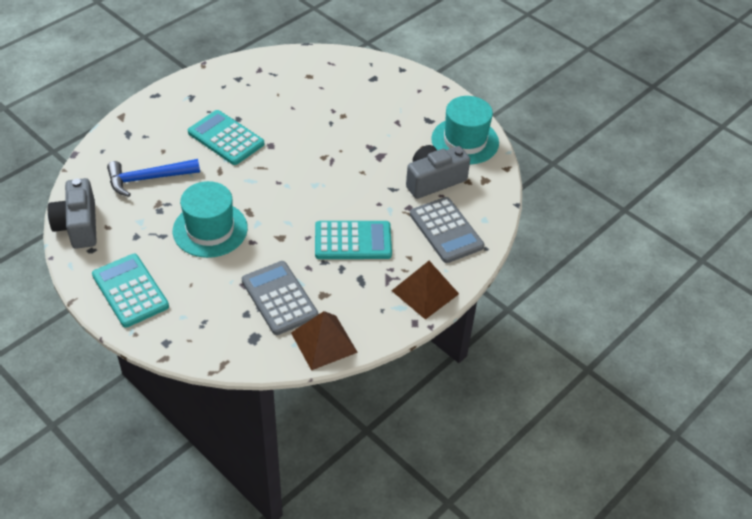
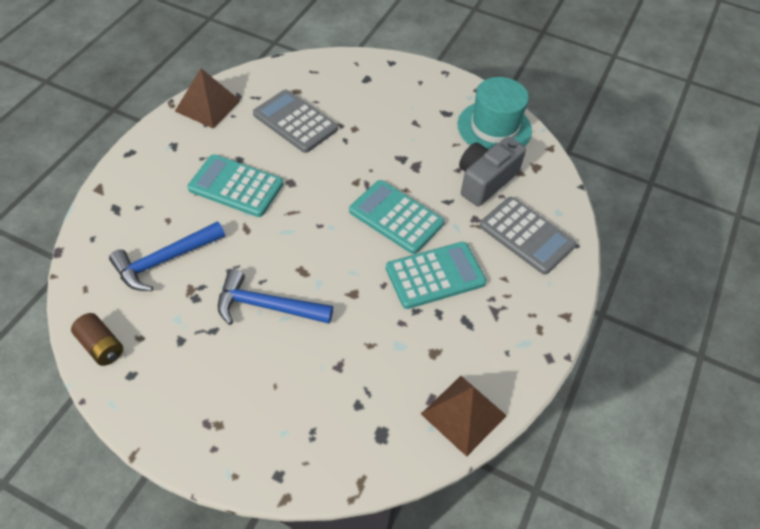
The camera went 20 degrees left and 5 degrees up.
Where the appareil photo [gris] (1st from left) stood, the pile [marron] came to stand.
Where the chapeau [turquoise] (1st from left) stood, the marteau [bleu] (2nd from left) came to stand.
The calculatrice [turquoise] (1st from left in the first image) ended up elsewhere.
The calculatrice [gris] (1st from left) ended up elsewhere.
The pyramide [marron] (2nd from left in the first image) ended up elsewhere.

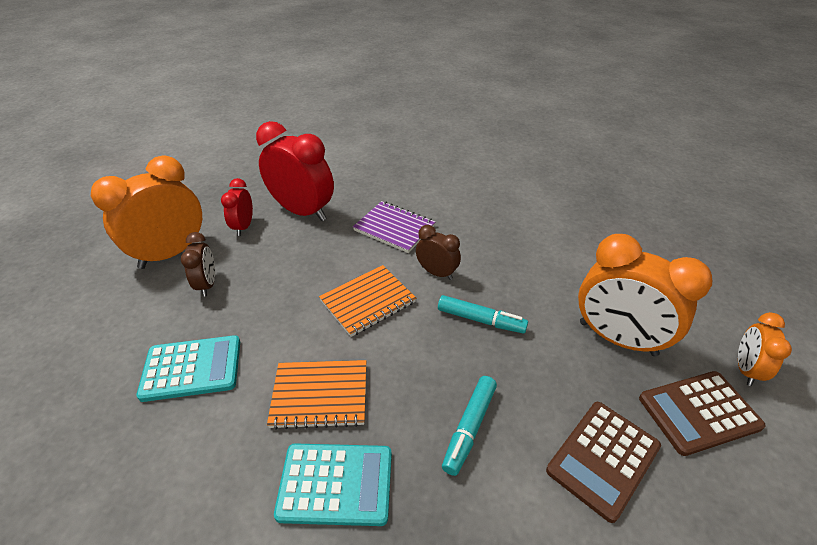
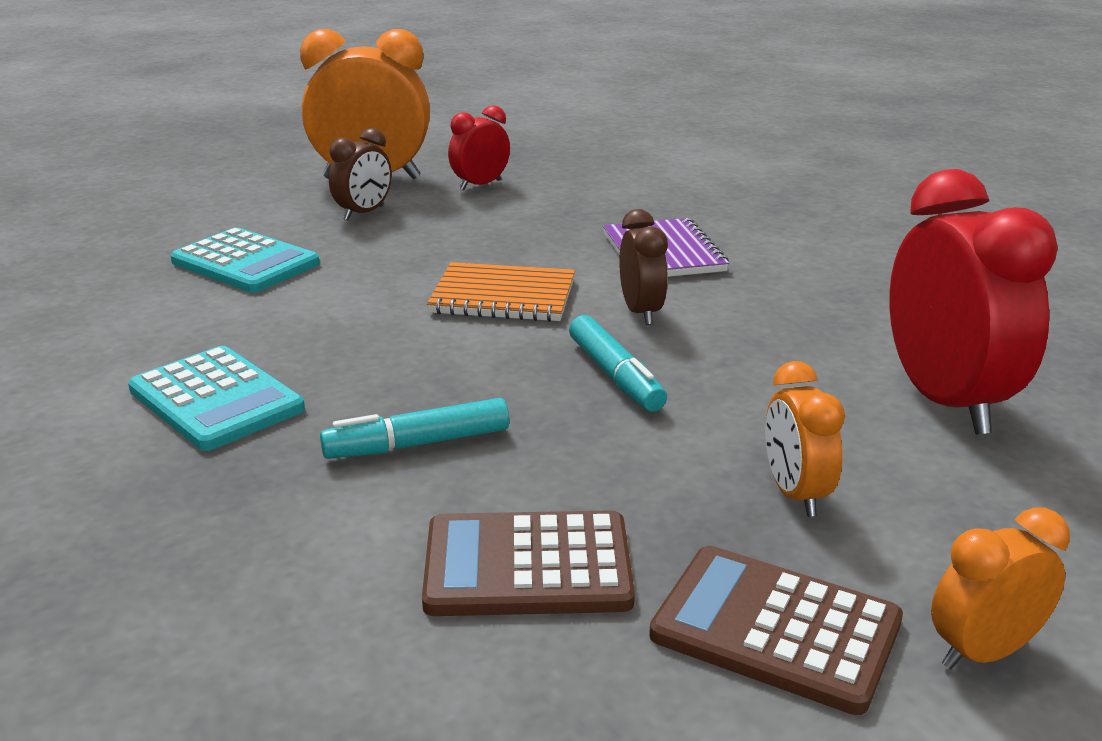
The camera went 45 degrees right and 15 degrees down.
The réveil [rouge] (2nd from left) ended up elsewhere.
The size of the réveil [orange] (2nd from left) changed by a factor of 0.52.
The second view lost the carnet [orange] (1st from left).

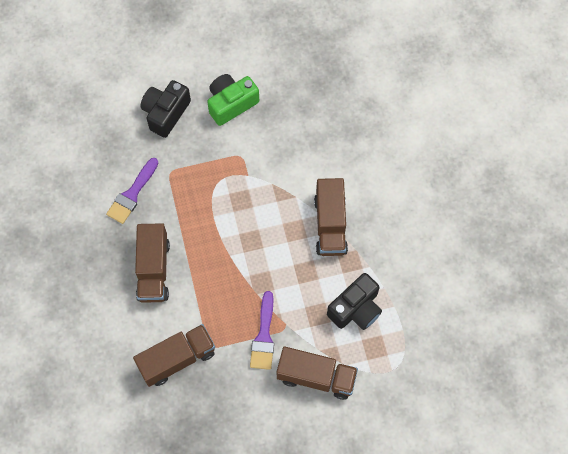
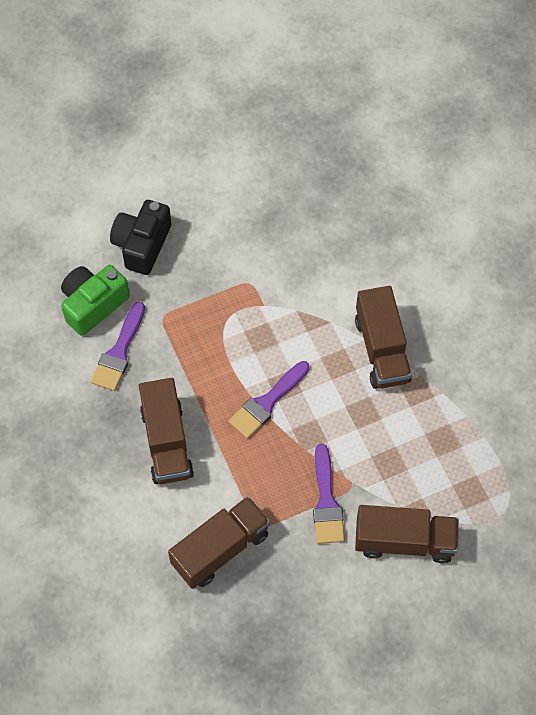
The camera went 10 degrees left and 5 degrees down.
The appareil photo [vert] ended up elsewhere.
The second view lost the appareil photo [noir] (2nd from left).
The second view gained the pinceau [violet] (2nd from left).

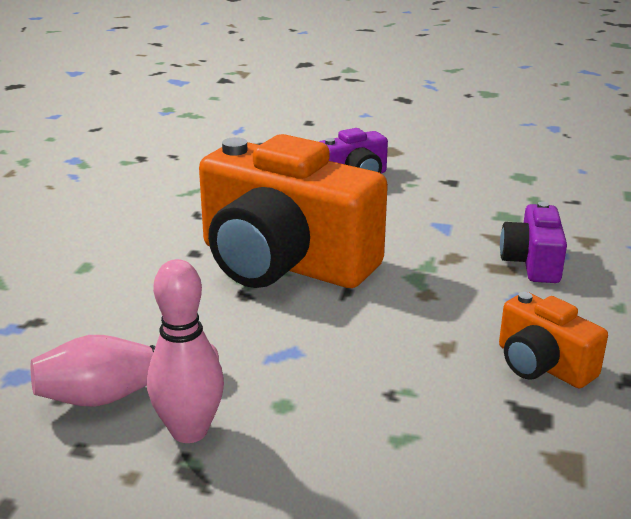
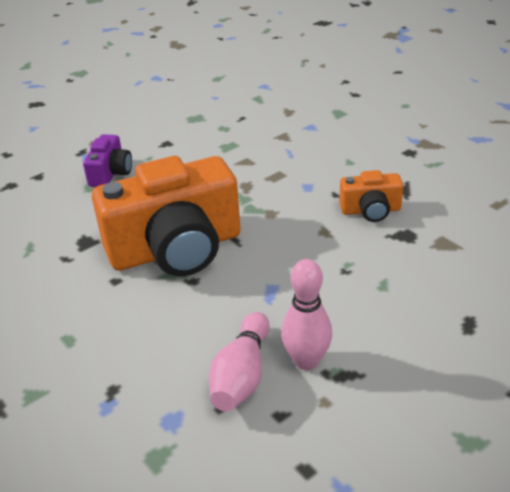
The camera went 50 degrees left and 10 degrees up.
The second view lost the appareil photo [violet] (2nd from left).

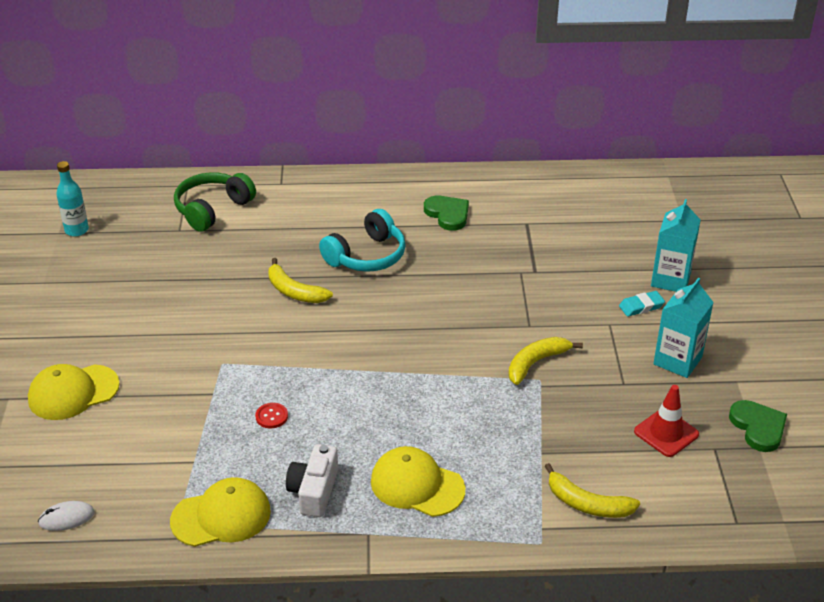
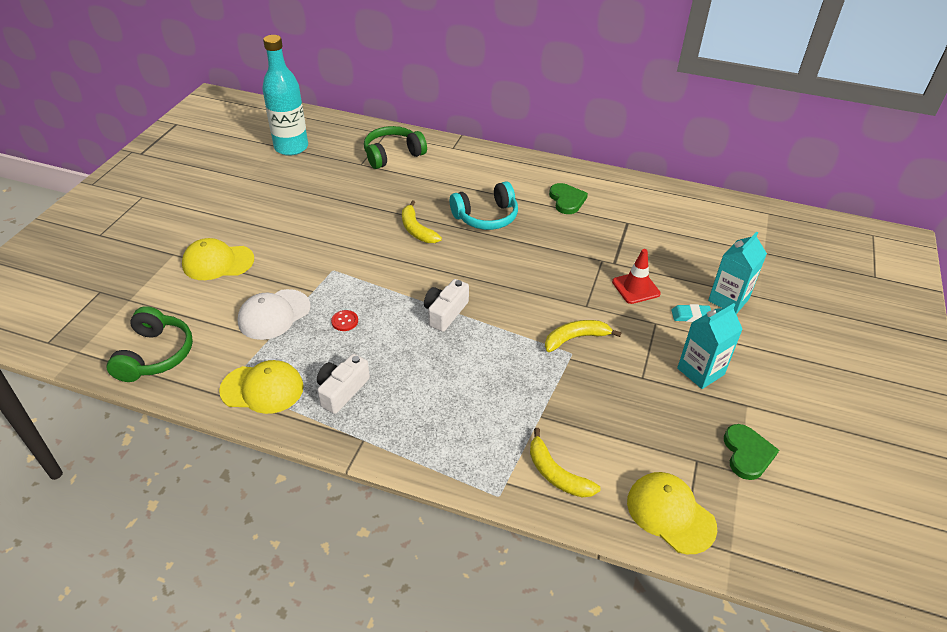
The camera went 20 degrees right and 5 degrees up.
The size of the bouteille [turquoise] changed by a factor of 1.89.
The cône de chantier [rouge] ended up elsewhere.
The casquette [jaune] (3rd from left) ended up elsewhere.
Where the souris [blanc] stood, the casque audio [vert] (1st from left) came to stand.
The second view gained the appareil photo [blanc] (2nd from left).
The second view gained the casquette [blanc].

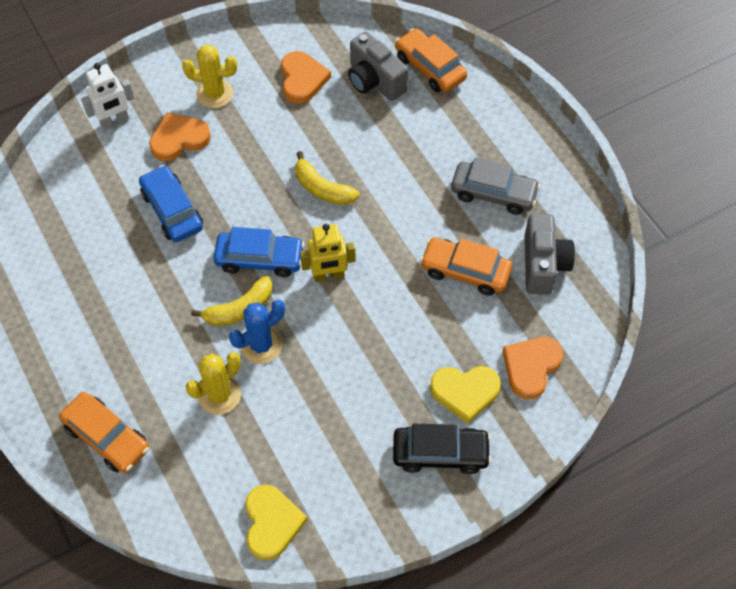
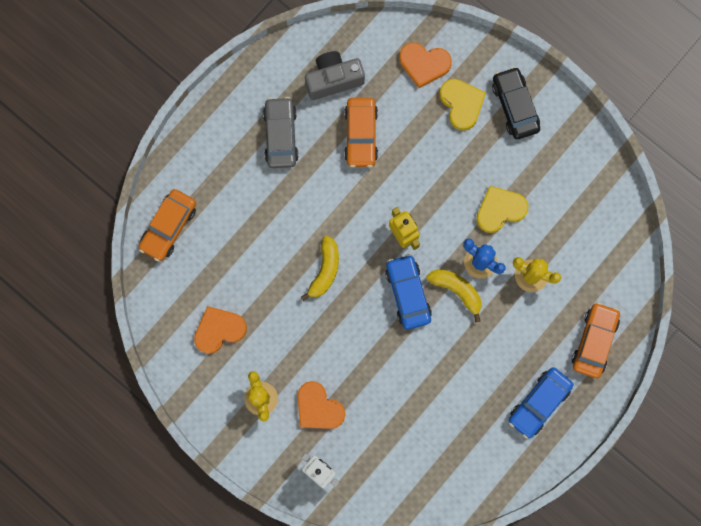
The camera went 110 degrees left and 20 degrees up.
The second view lost the appareil photo [gris] (1st from left).
The voiture [bleu] (1st from left in the first image) ended up elsewhere.
The cœur [jaune] (1st from left in the first image) ended up elsewhere.

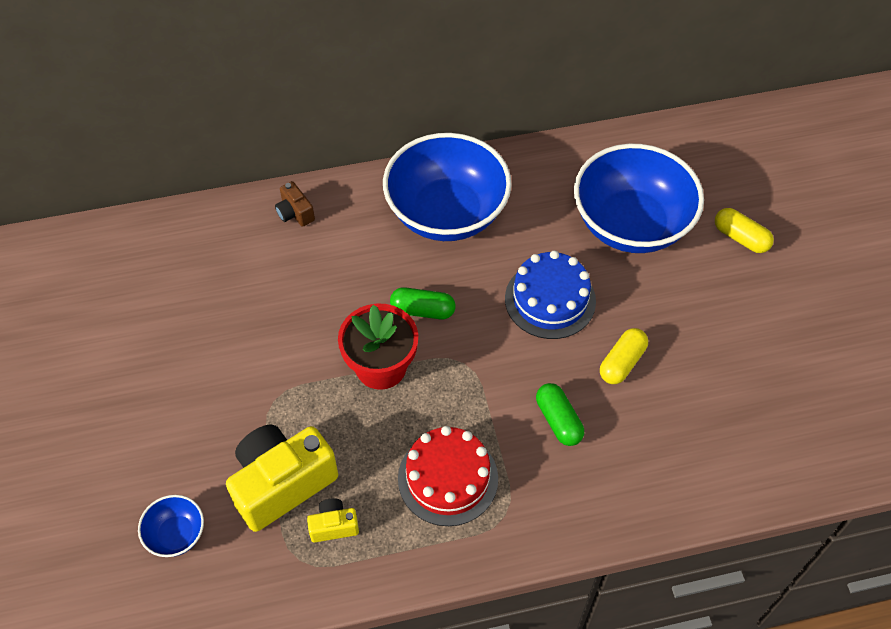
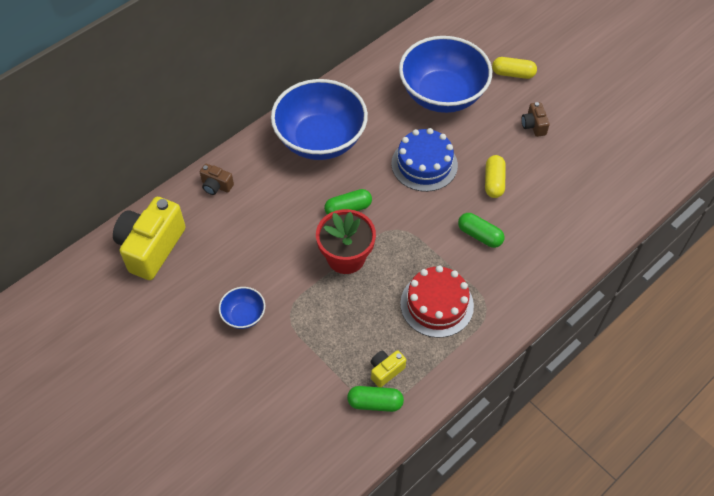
The camera went 30 degrees left and 0 degrees up.
The appareil photo [jaune] (1st from left) ended up elsewhere.
The bol [bleu] (1st from left) ended up elsewhere.
The second view gained the appareil photo [marron] (2nd from left).
The second view gained the gélule [vert] (2nd from left).

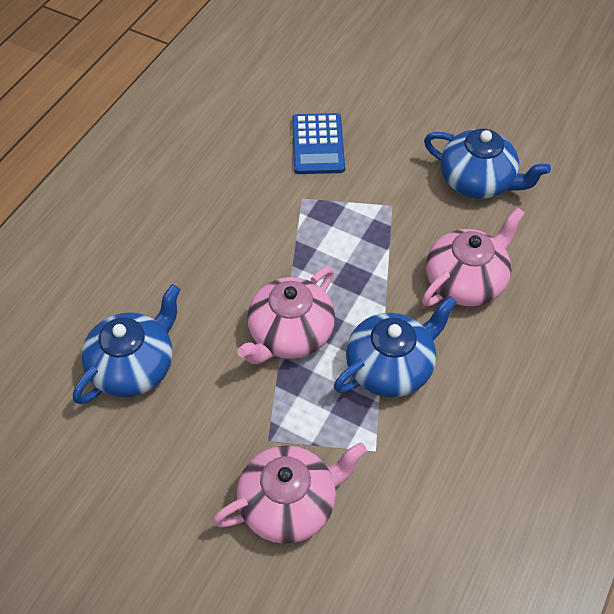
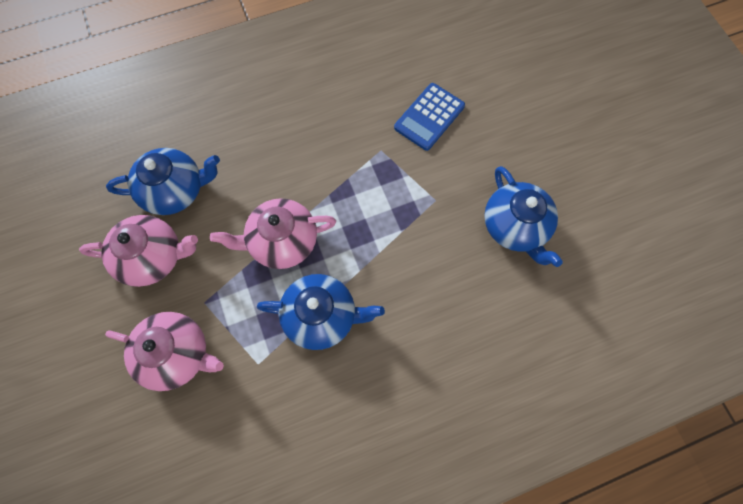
The camera went 40 degrees right and 15 degrees up.
The théière [rose] (3rd from left in the first image) ended up elsewhere.

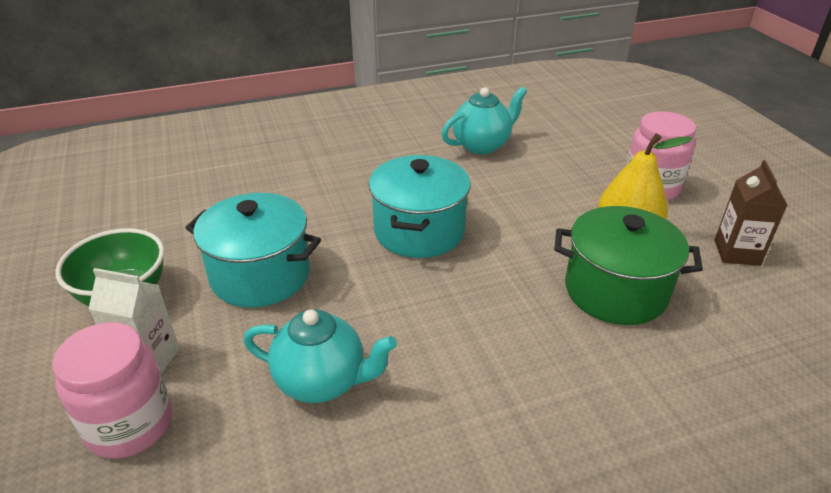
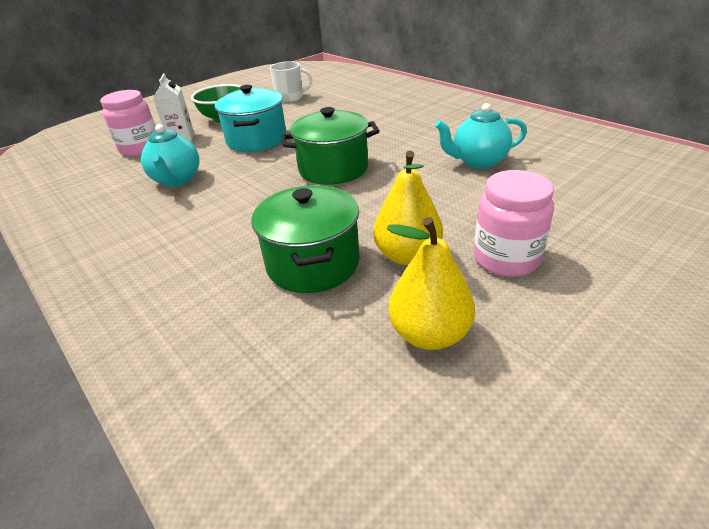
The camera went 70 degrees right and 0 degrees up.
The théière [turquoise] (2nd from left) ended up facing another way, 135 degrees clockwise from before.
What was the marmite [turquoise] (2nd from left) turned into the marmite [vert] (2nd from left).
Where the brique de lait [marron] stood, the poire [jaune] (2nd from left) came to stand.
The second view gained the tasse [blanc].

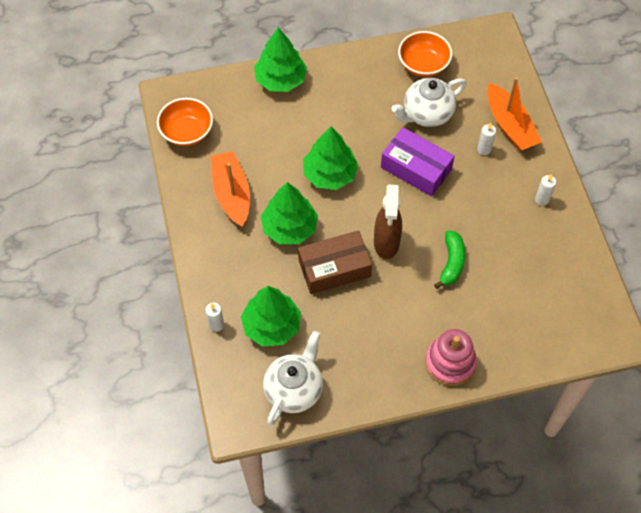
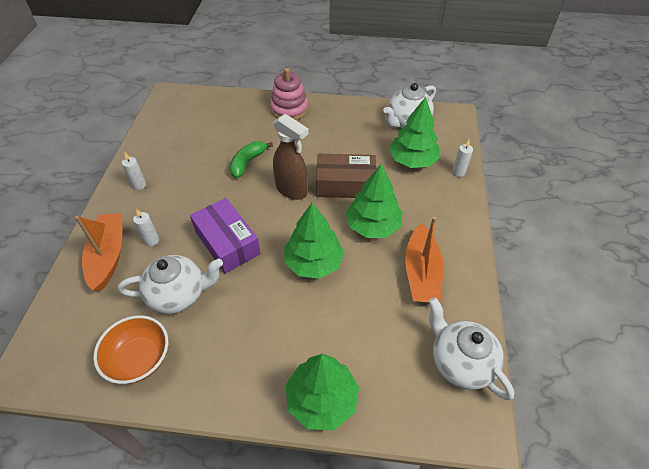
The camera went 160 degrees left and 10 degrees down.
Where the bol [orange] (1st from left) stood, the théière [blanc] (3rd from left) came to stand.
The vaporisateur [marron] ended up facing another way, 105 degrees clockwise from before.

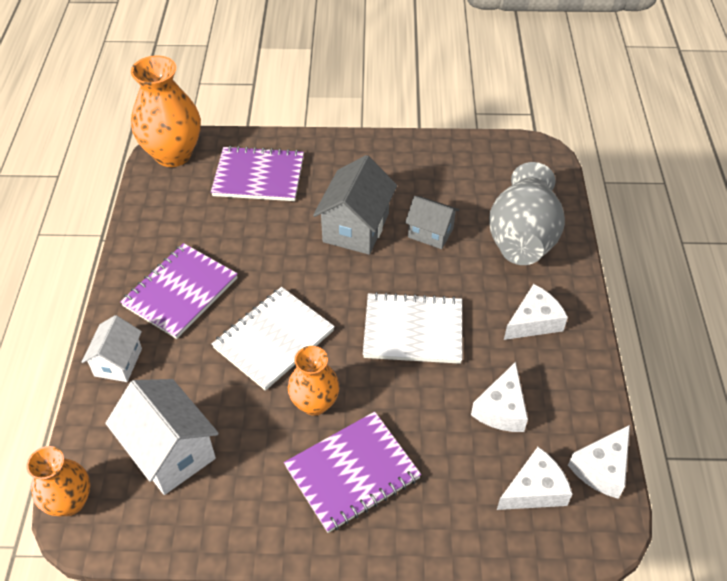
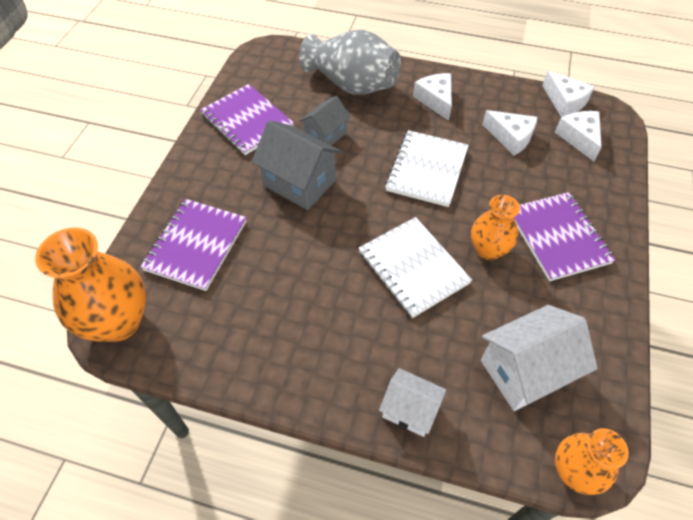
The camera went 75 degrees left and 5 degrees up.
The carnet [violet] (1st from left in the first image) ended up elsewhere.

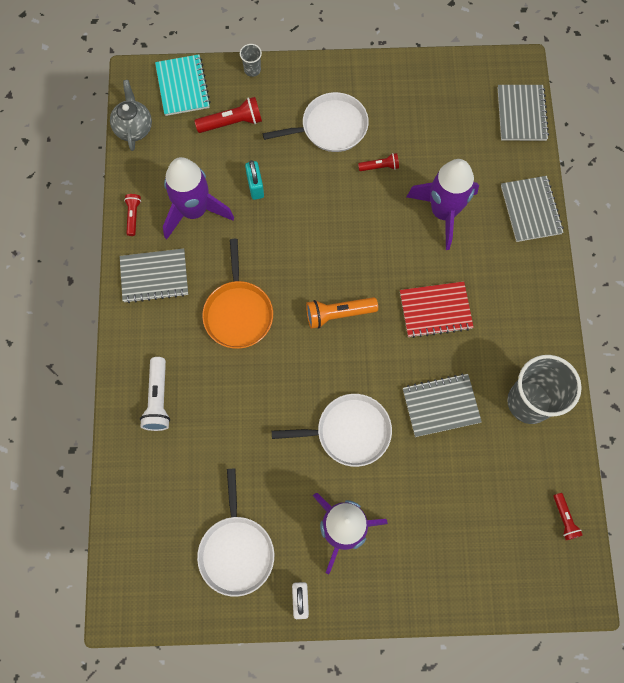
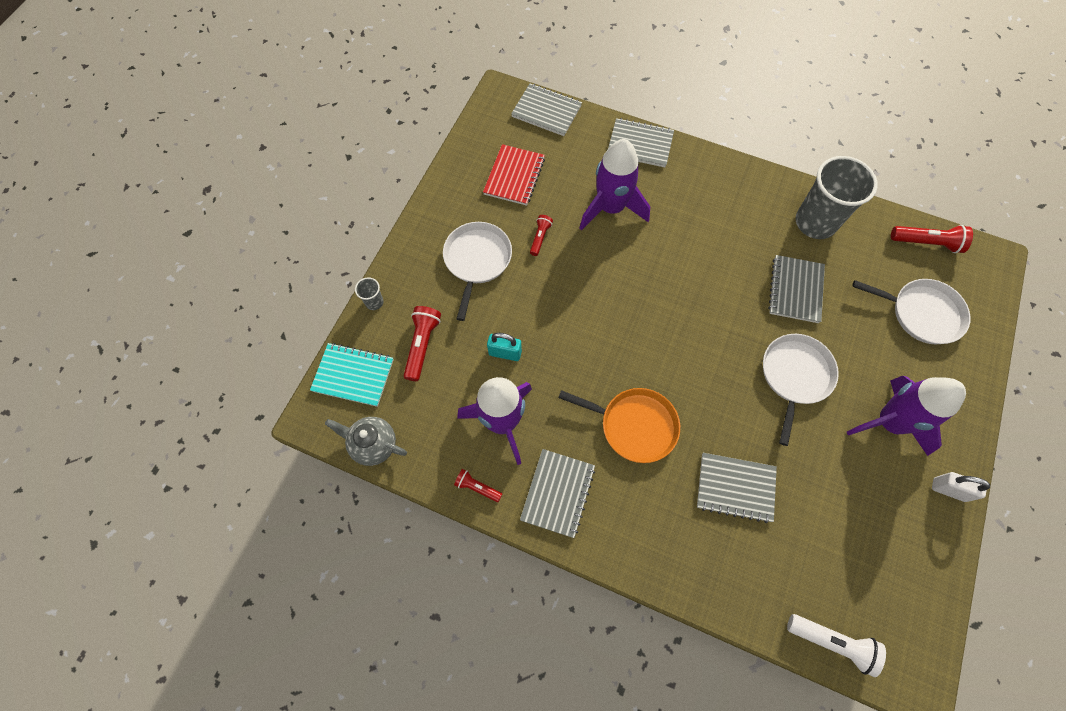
The camera went 65 degrees left and 5 degrees down.
The carnet [rouge] ended up elsewhere.
The second view lost the lampe de poche [orange].
The lampe de poche [blanc] ended up elsewhere.
The poêle [blanc] (1st from left in the first image) ended up elsewhere.
The size of the lampe de poche [rouge] (4th from left) changed by a factor of 1.66.
The second view gained the carnet [gris] (4th from left).

